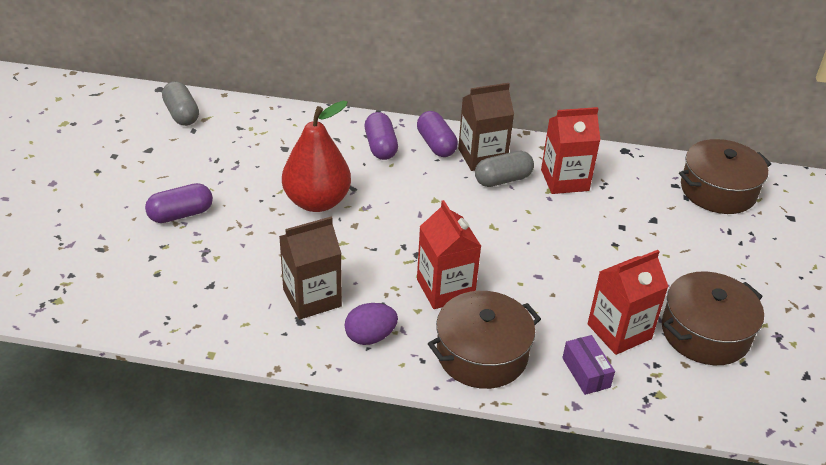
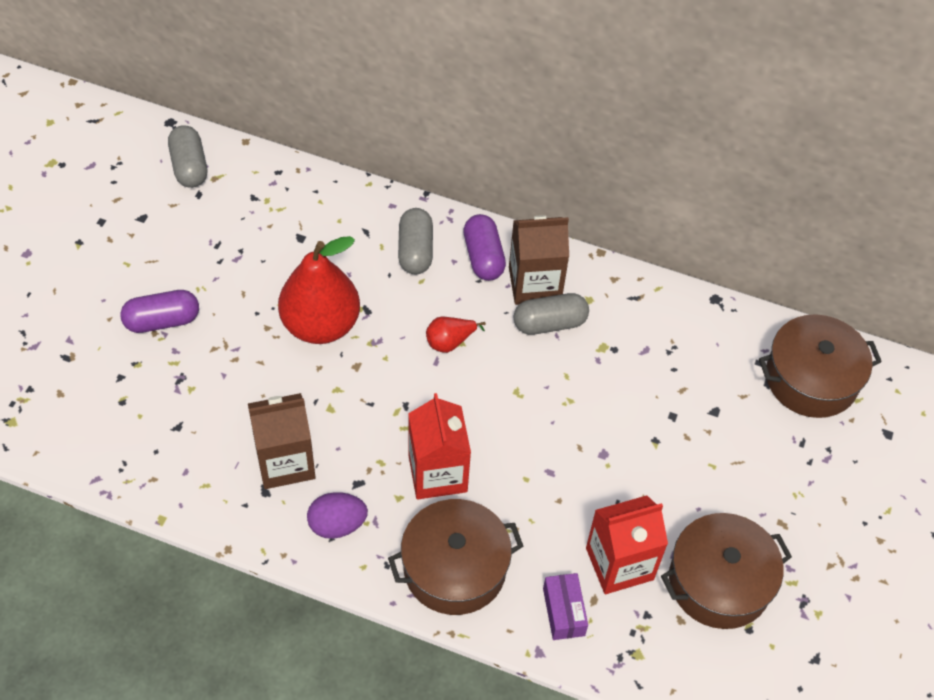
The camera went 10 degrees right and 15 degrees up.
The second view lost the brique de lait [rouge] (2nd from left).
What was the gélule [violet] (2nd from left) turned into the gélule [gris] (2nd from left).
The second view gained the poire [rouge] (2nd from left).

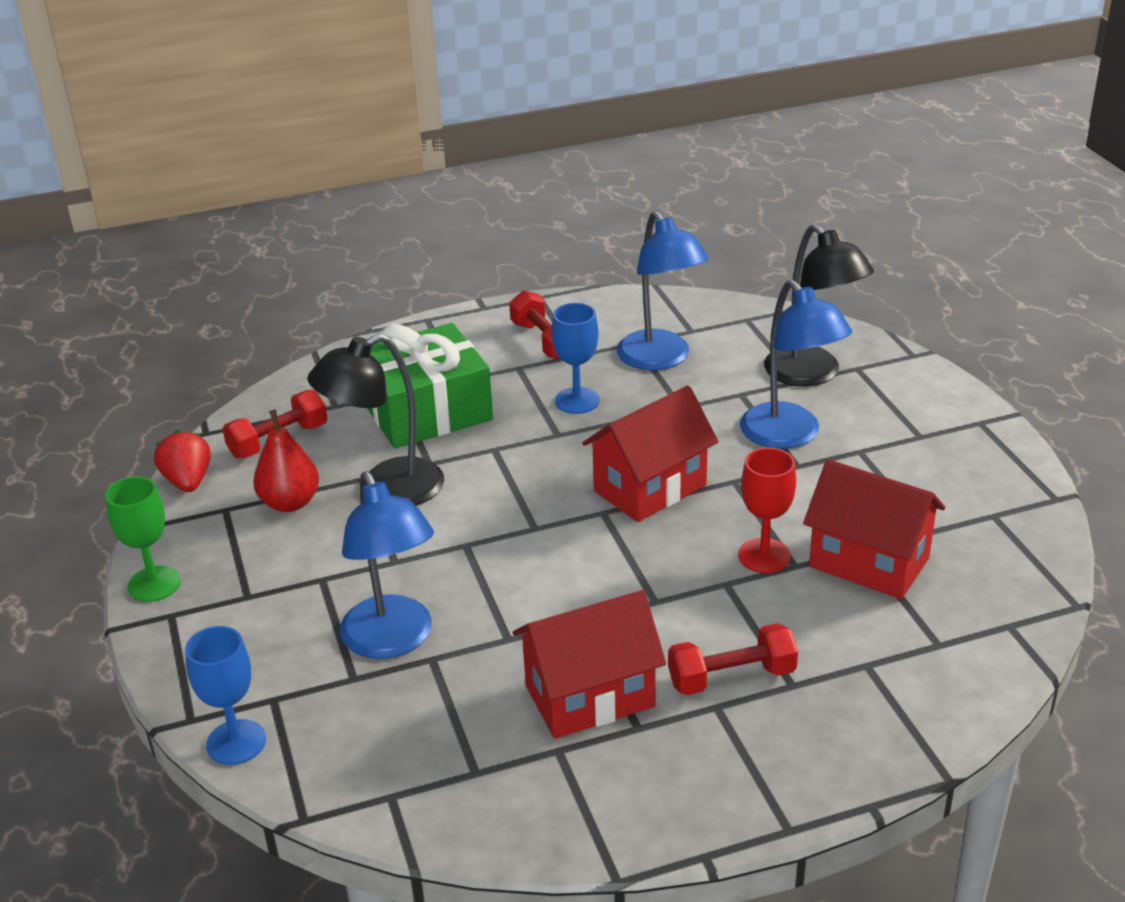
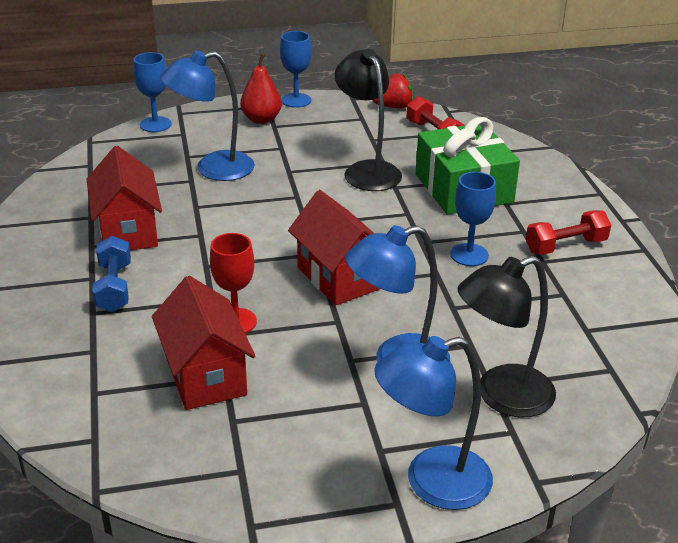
The camera went 95 degrees right and 0 degrees up.
The lampe [bleu] (2nd from left in the first image) ended up elsewhere.
The poire [rouge] ended up elsewhere.
The maison [rouge] (3rd from left in the first image) ended up facing another way, 60 degrees counterclockwise from before.
What was the verre à pied [vert] turned into the verre à pied [bleu] (2nd from left).
What was the haltère [rouge] (3rd from left) turned into the haltère [bleu].

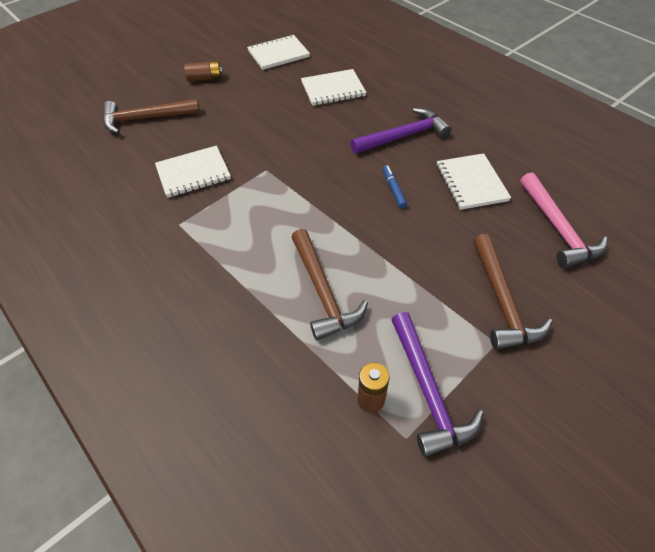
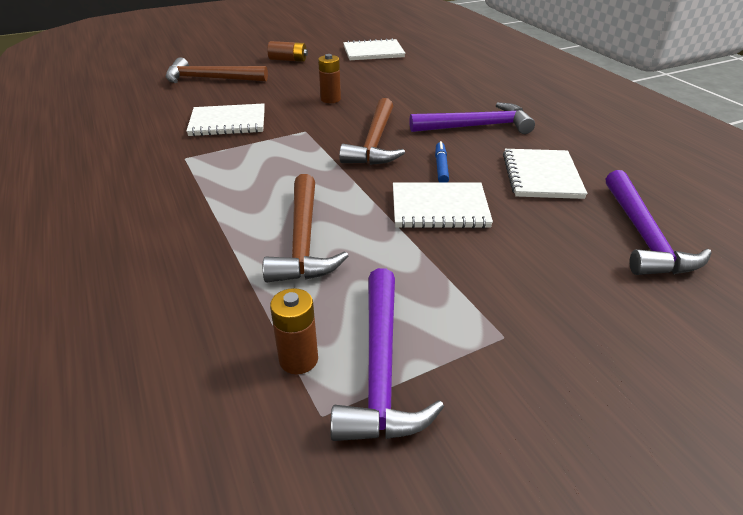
The camera went 15 degrees right and 15 degrees down.
The carnet [blanc] (3rd from left) ended up elsewhere.
What was the marteau [rose] turned into the marteau [violet] (3rd from left).
The marteau [marron] (3rd from left) ended up elsewhere.
The second view gained the pile [marron] (3rd from left).

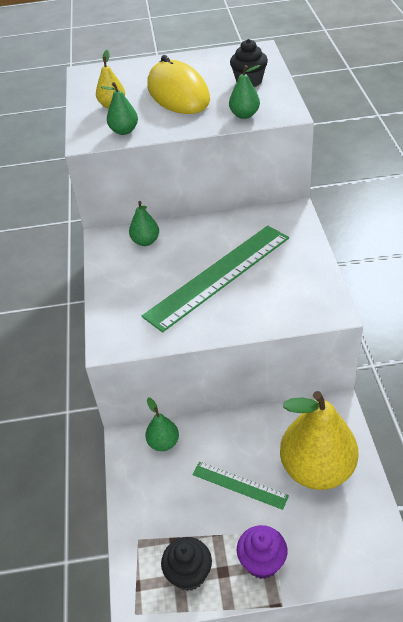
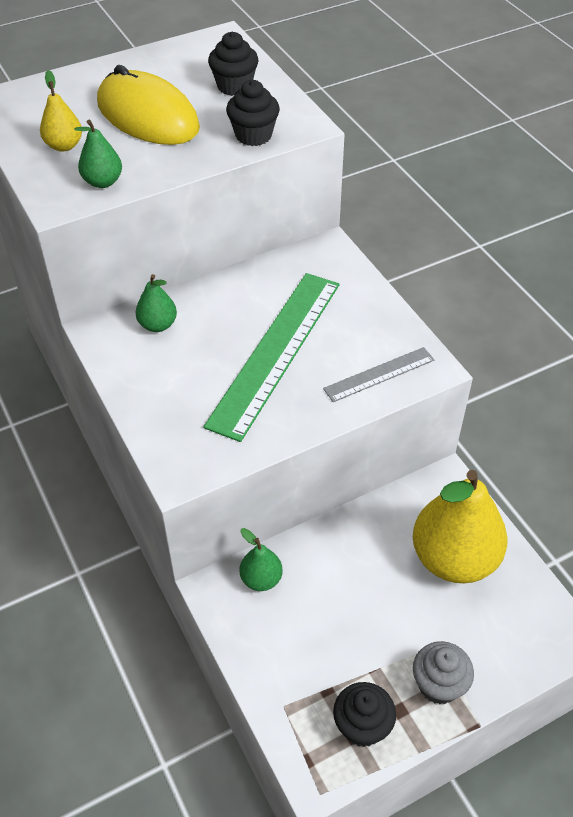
The camera went 25 degrees left and 5 degrees up.
Where the poire [vert] (4th from left) stood, the muffin [noir] (2nd from left) came to stand.
The second view lost the règle [vert] (2nd from left).
What was the muffin [violet] turned into the muffin [gris].
The second view gained the règle [gris].

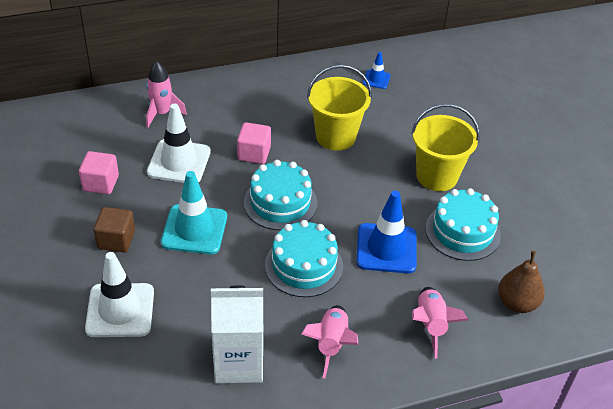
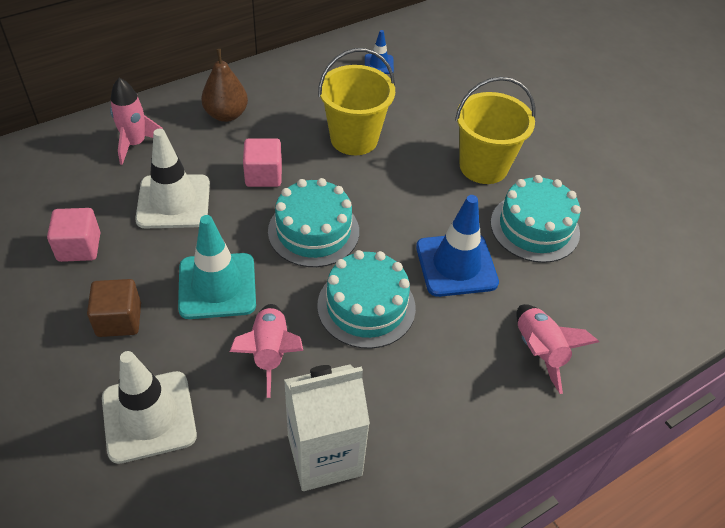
The camera went 15 degrees left and 5 degrees up.
The poire [marron] ended up elsewhere.
The fusée [rose] (2nd from left) ended up elsewhere.

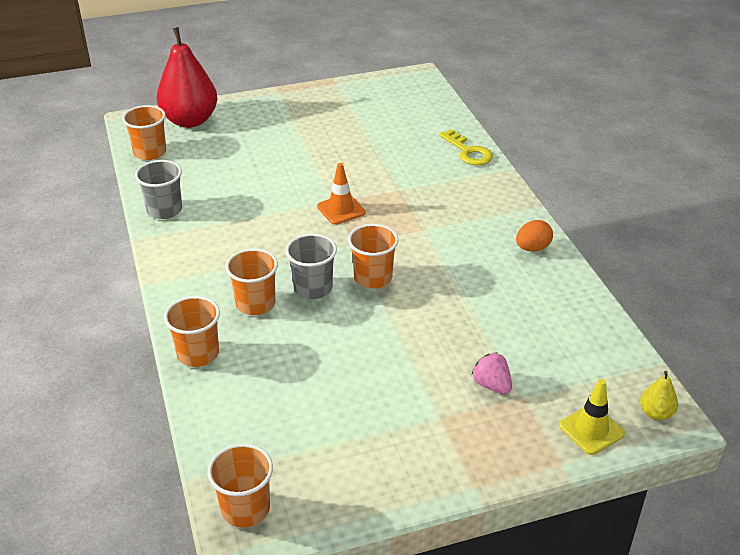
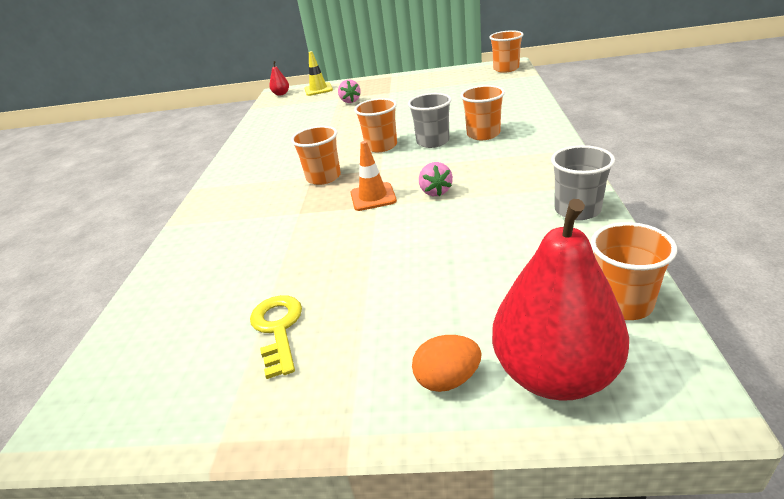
The camera went 155 degrees left and 5 degrees down.
The clé [jaune] ended up elsewhere.
The œuf [orange] ended up elsewhere.
The gobelet [orange] (2nd from left in the first image) ended up elsewhere.
What was the poire [jaune] turned into the poire [rouge] (1st from left).
The second view gained the fraise [rose] (2nd from left).

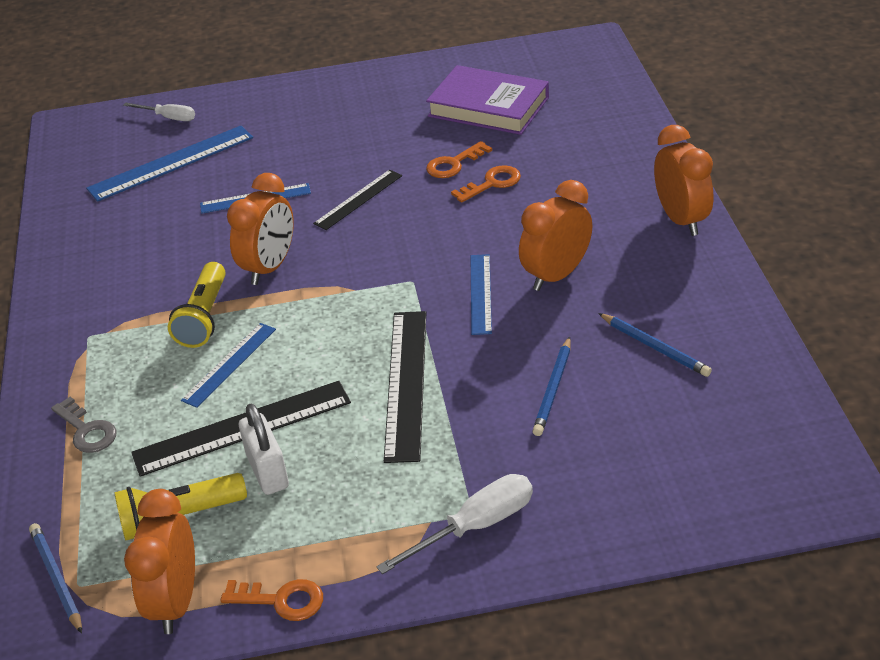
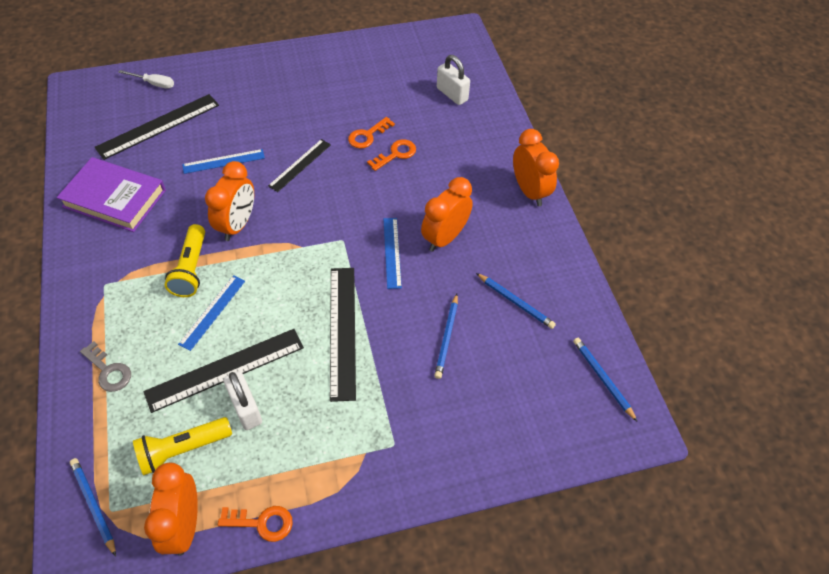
The camera went 10 degrees left and 15 degrees up.
The livre [violet] ended up elsewhere.
What was the règle [bleu] (1st from left) turned into the règle [noir] (1st from left).
The second view lost the tournevis [blanc] (2nd from left).
The second view gained the cadenas [blanc] (2nd from left).
The second view gained the crayon [bleu] (4th from left).

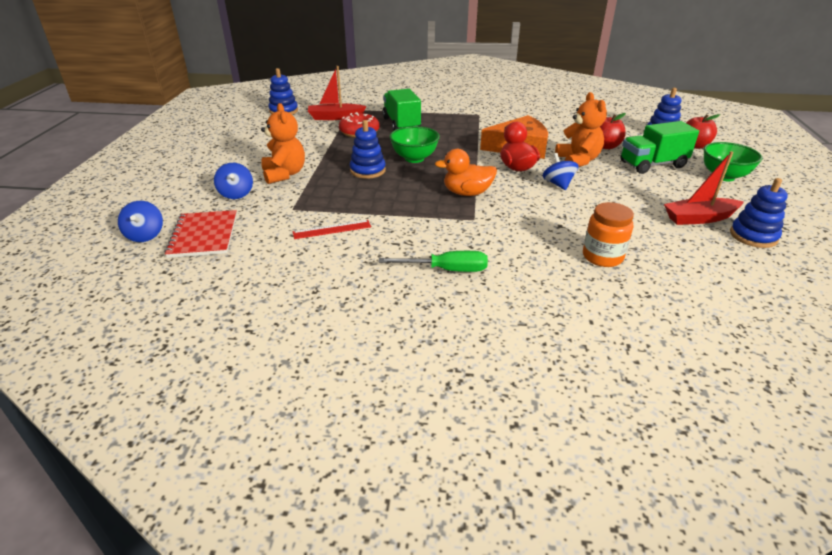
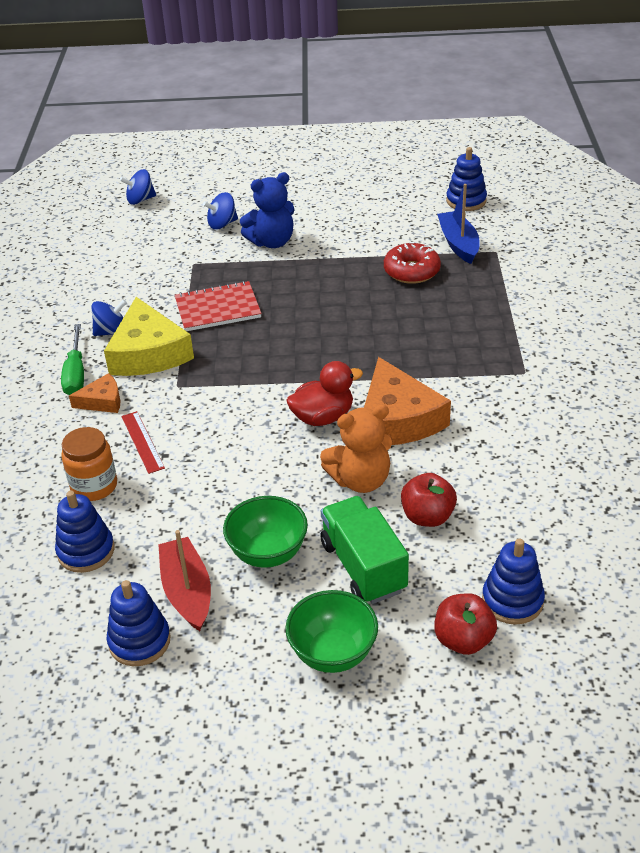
The camera went 85 degrees right and 5 degrees up.
What was the bateau [rouge] (1st from left) turned into the bateau [bleu].
The second view lost the camion [vert] (1st from left).
What was the ours en peluche [orange] (1st from left) turned into the ours en peluche [bleu].
The jouet à empiler [bleu] (2nd from left in the first image) ended up elsewhere.
The bol [vert] (1st from left) ended up elsewhere.
The second view lost the canard [orange].
The toupie [bleu] (3rd from left in the first image) ended up elsewhere.
The carnet [rouge] ended up elsewhere.
The règle [rouge] ended up elsewhere.
The second view gained the fromage [jaune].
The second view gained the fromage [orange] (1st from left).

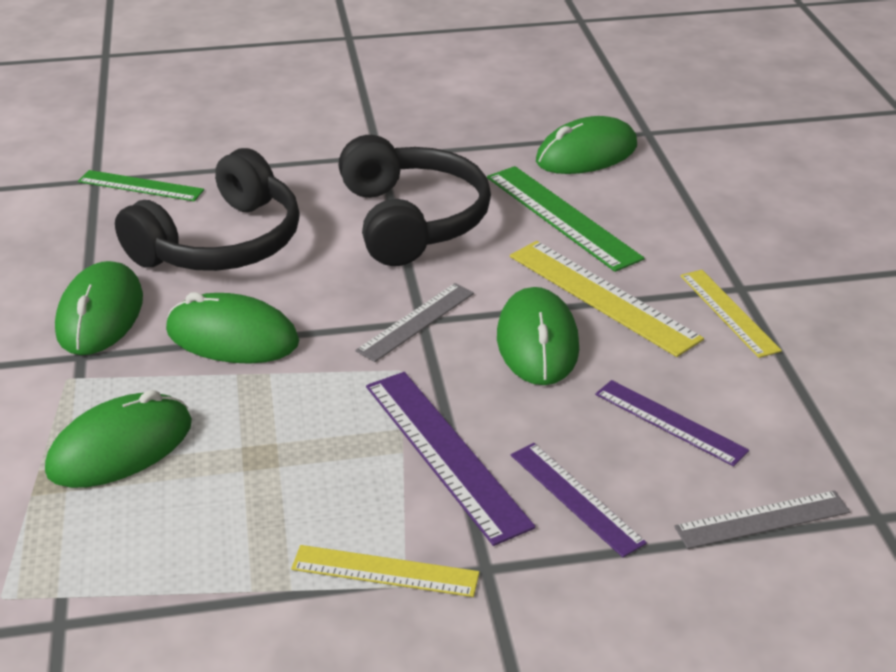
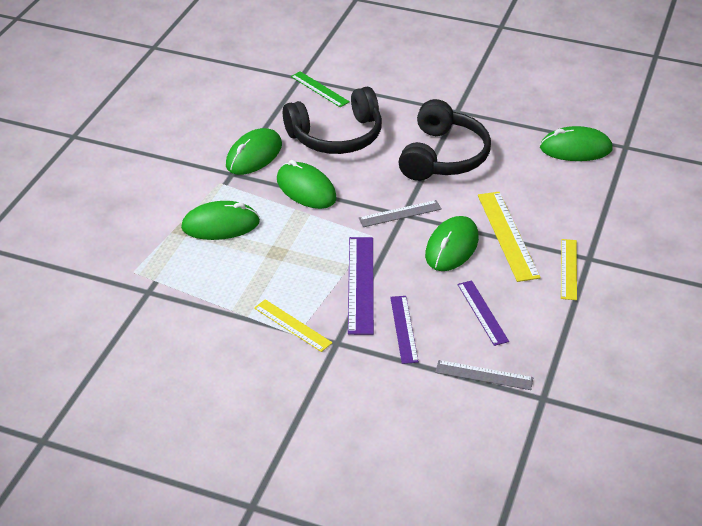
The camera went 30 degrees right and 5 degrees up.
The second view lost the règle [vert] (2nd from left).

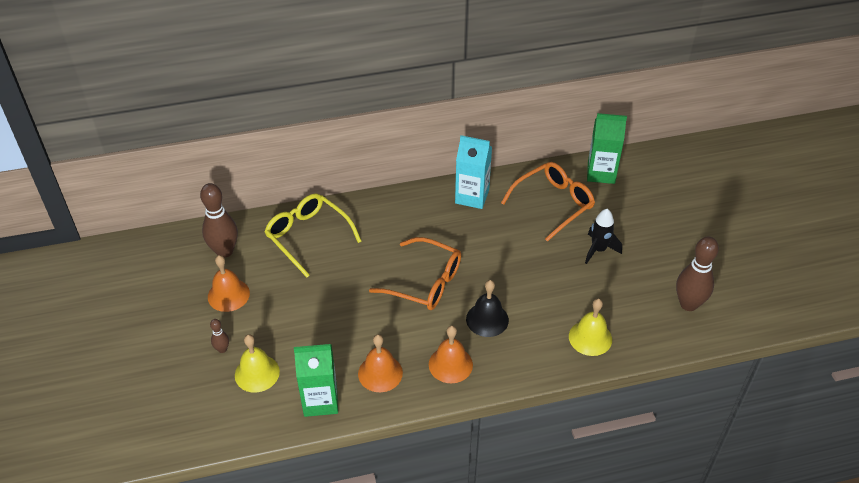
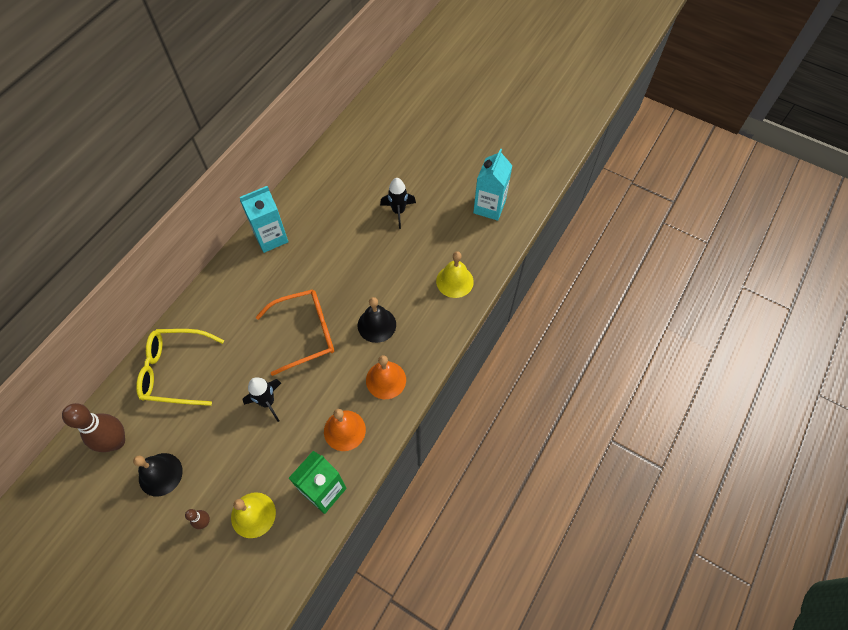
The camera went 45 degrees left and 15 degrees up.
The second view lost the brique de lait [vert] (2nd from left).
The second view lost the lunettes [orange] (2nd from left).
Where the quille [marron] (3rd from left) stood, the brique de lait [turquoise] (2nd from left) came to stand.
What was the cloche [orange] (1st from left) turned into the cloche [noir] (1st from left).
The second view gained the fusée [noir] (1st from left).

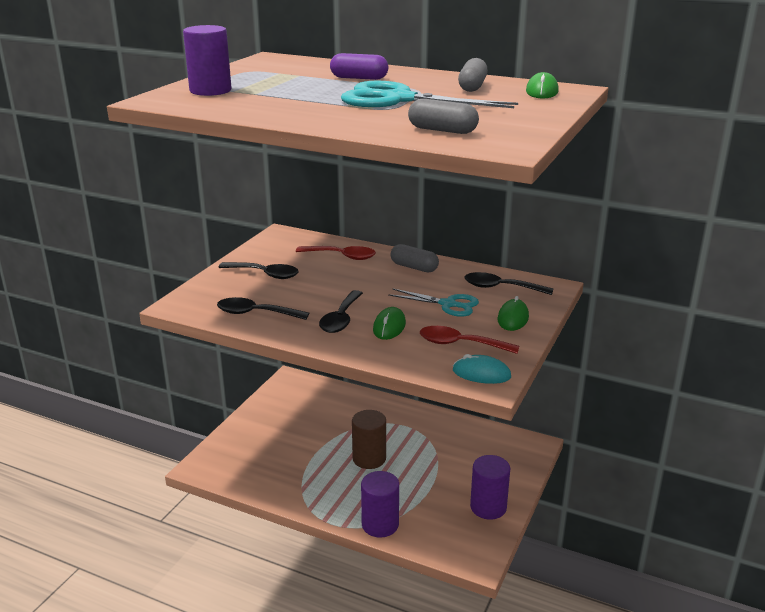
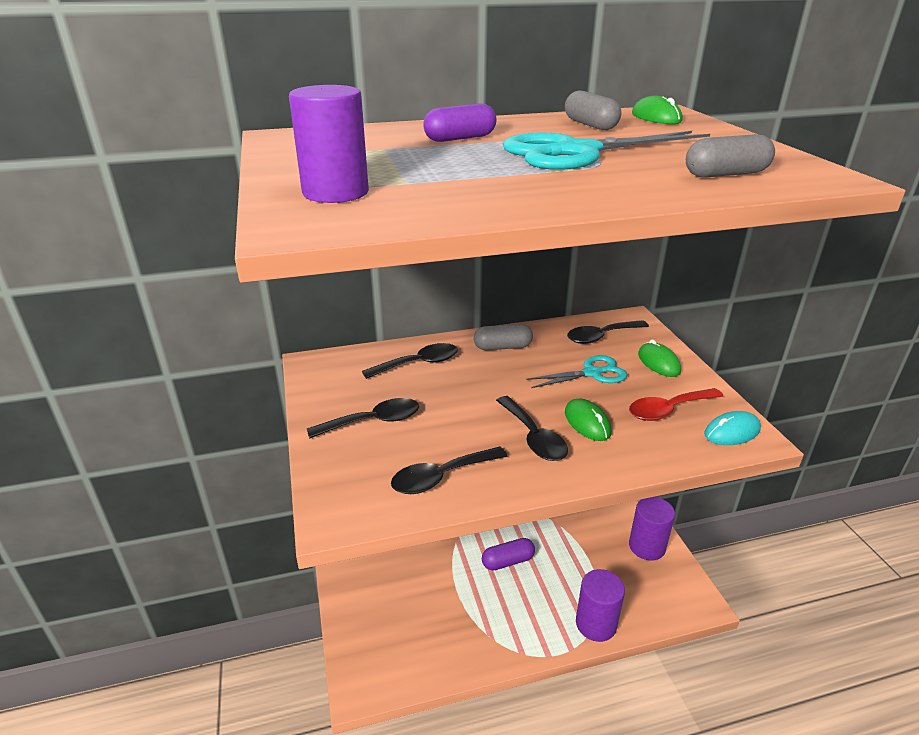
The camera went 40 degrees left and 5 degrees up.
What was the cuillère [rouge] (1st from left) turned into the cuillère [noir] (2nd from left).
Where the cylindre [marron] stood, the gélule [violet] (2nd from left) came to stand.

